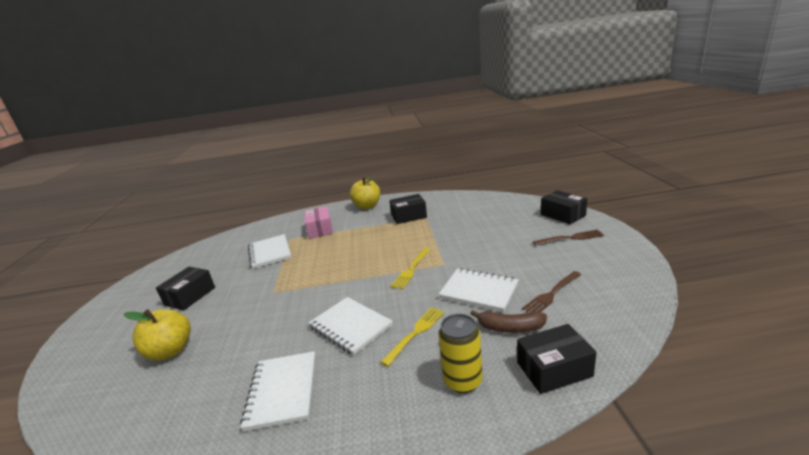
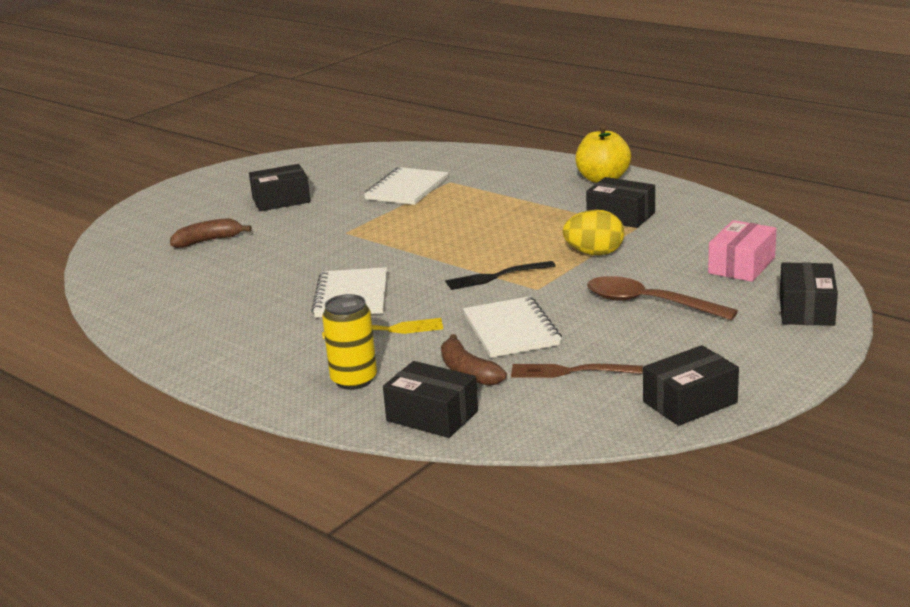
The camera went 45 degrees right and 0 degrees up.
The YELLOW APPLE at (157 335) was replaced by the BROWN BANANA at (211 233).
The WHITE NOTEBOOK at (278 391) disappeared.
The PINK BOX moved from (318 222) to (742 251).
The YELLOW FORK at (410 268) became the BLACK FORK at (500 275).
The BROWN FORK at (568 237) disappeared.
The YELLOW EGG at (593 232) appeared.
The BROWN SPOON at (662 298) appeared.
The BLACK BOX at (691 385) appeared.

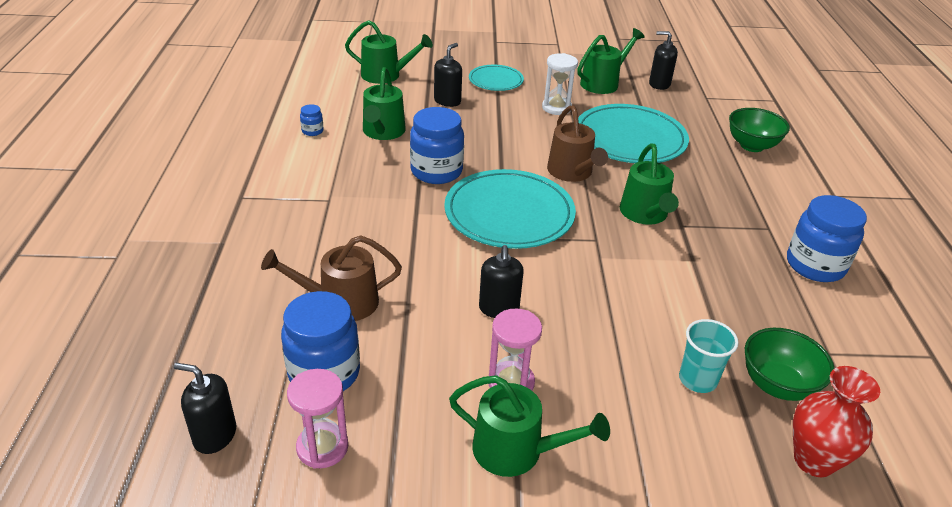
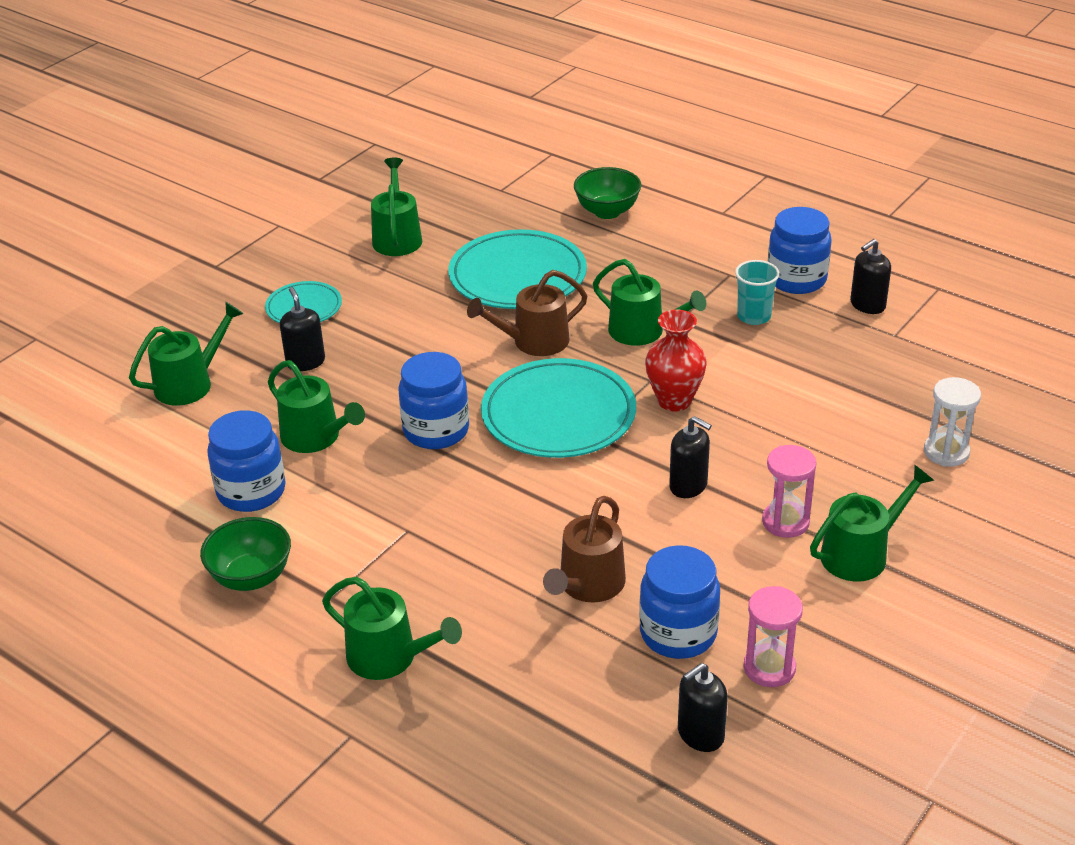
The camera went 50 degrees left and 0 degrees up.
The BLUE JAR at (312 120) changed to 2.26 times the size.
The WHITE HOURGLASS moved from (560 84) to (952 422).
The BROWN WATERING CAN at (577 143) turned 135 degrees clockwise.
The BLACK SOAP DISPENSER moved from (663 60) to (870 276).
The TURQUOISE CUP moved from (709 356) to (757 292).
The GREEN BOWL moved from (789 364) to (245 554).
The RED VASE moved from (836 421) to (676 360).
The GREEN WATERING CAN at (392 628) appeared.

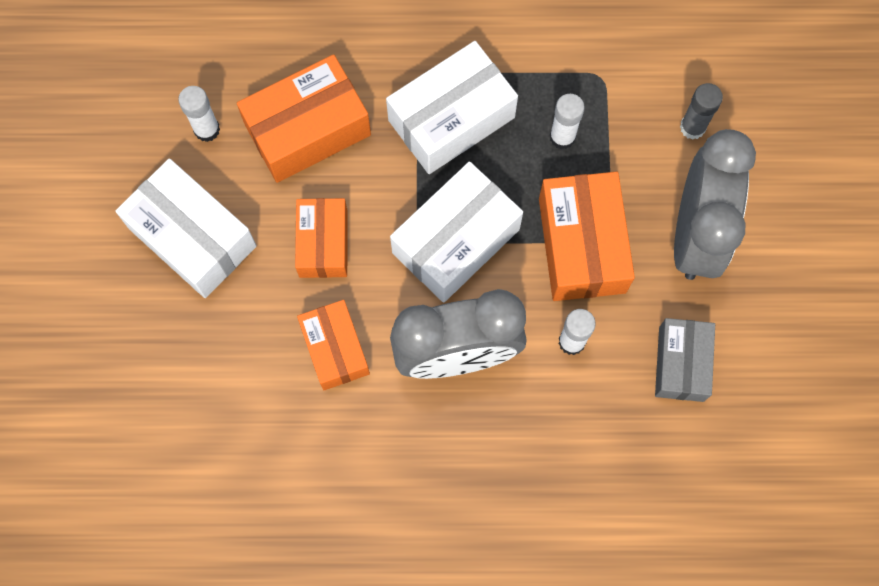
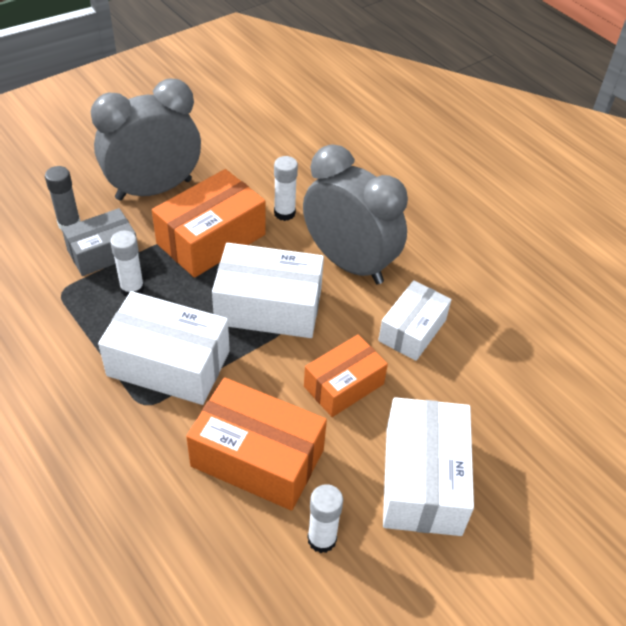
The camera went 130 degrees left and 25 degrees down.
The ORANGE BOX at (333 345) became the WHITE BOX at (415 320).
The GREY BOX moved from (685 360) to (100 242).

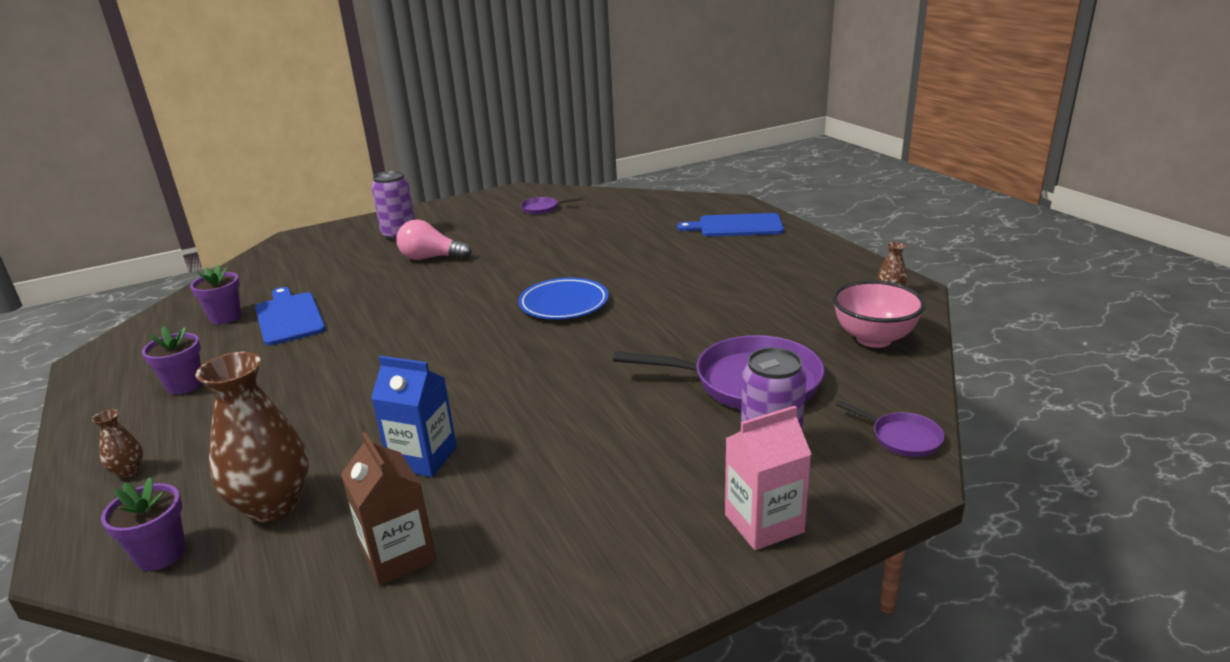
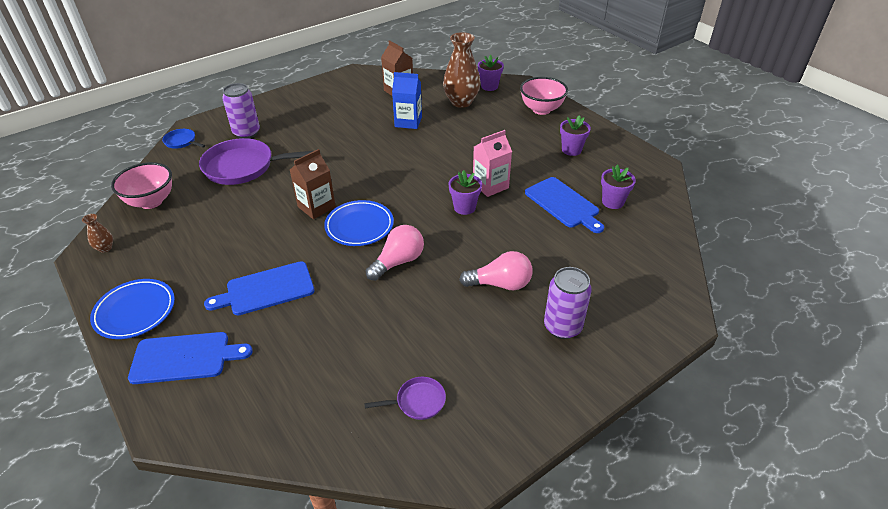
The camera went 170 degrees right and 15 degrees up.
The BROWN VASE at (117 443) was replaced by the PINK BOWL at (544 96).
The PINK CARTON moved from (768 478) to (492 163).
The PURPLE PAN at (890 428) became the BLUE PAN at (183 139).
The BLUE PLATE at (132 309) appeared.
The BLUE CUTTING BOARD at (259 288) appeared.
The BROWN CARTON at (313 184) appeared.
The PINK LIGHT BULB at (395 253) appeared.
The PURPLE FLOWER POT at (465 192) appeared.

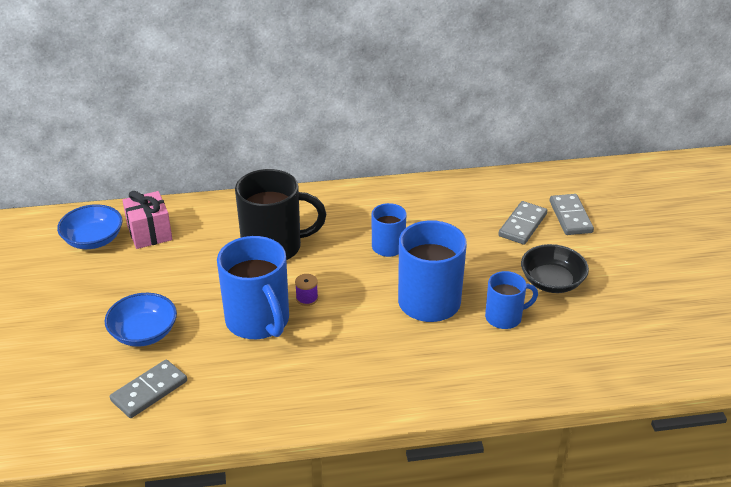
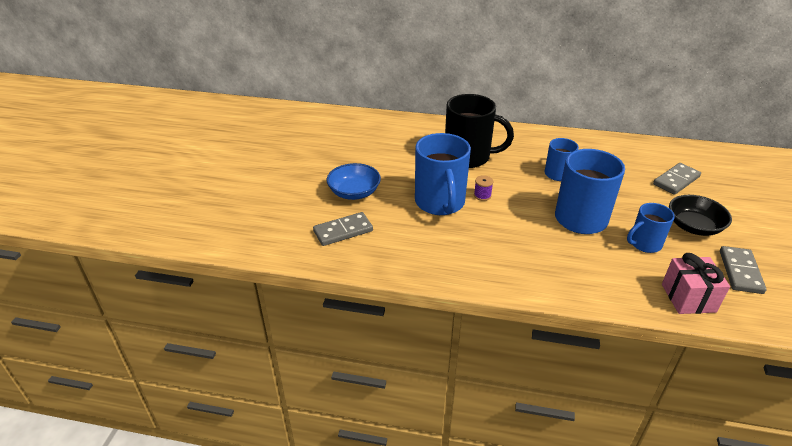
The camera went 20 degrees right and 0 degrees up.
The BLUE BOWL at (90 226) disappeared.
The PINK GIFT moved from (147 220) to (696 283).
The BLUE MUG at (511 300) turned 150 degrees clockwise.
The GREY DOMINO moved from (571 214) to (743 270).

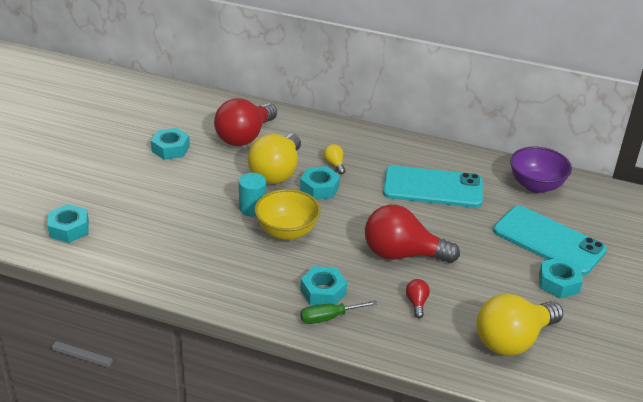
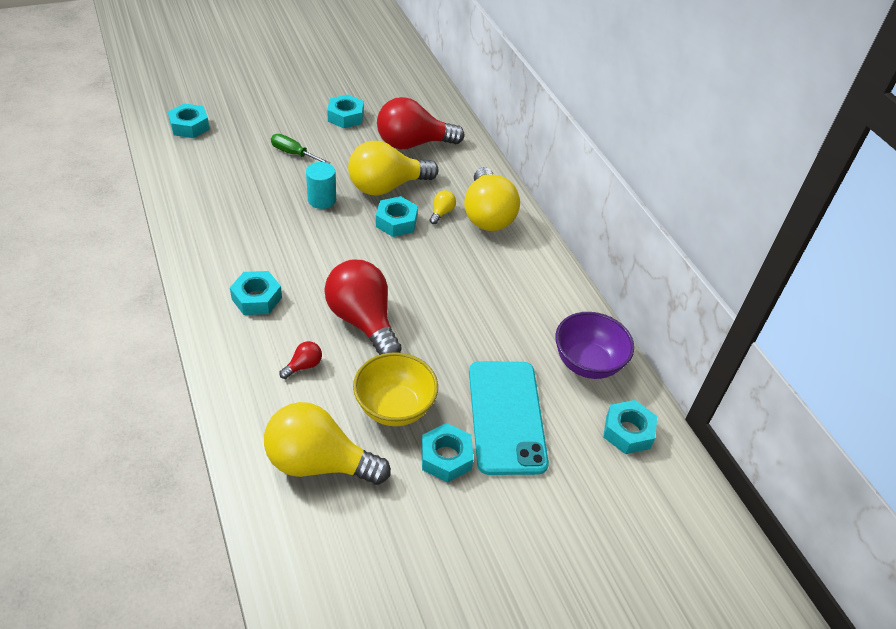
The camera went 45 degrees right and 10 degrees up.
The YELLOW BOWL moved from (288 214) to (395 389).
The GREEN SCREWDRIVER moved from (338 312) to (300 148).
The TURQUOISE PHONE at (433 186) disappeared.
The YELLOW LIGHT BULB at (492 199) appeared.
The TURQUOISE NUT at (630 427) appeared.

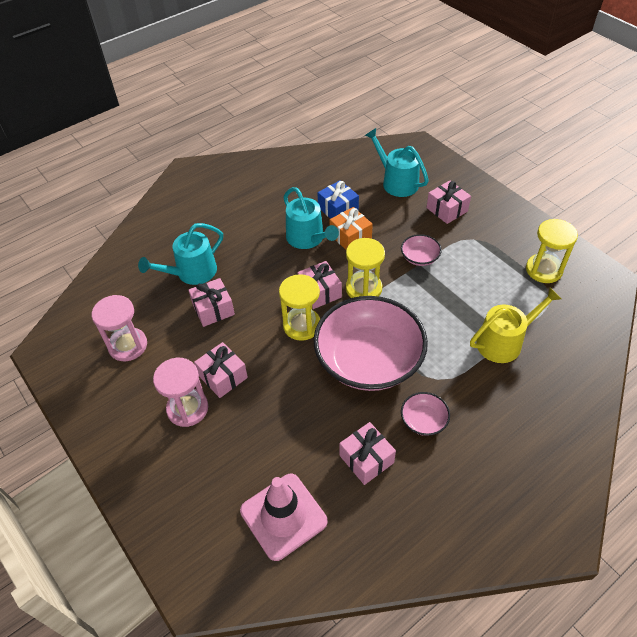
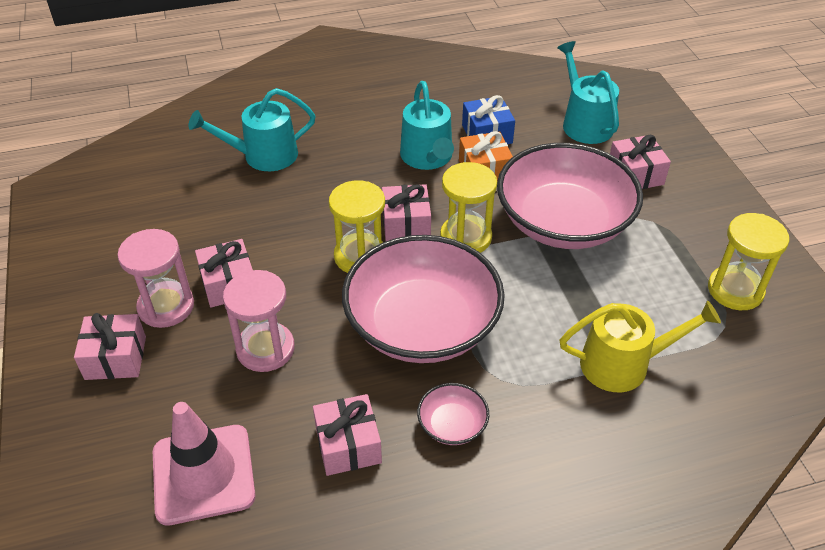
The camera went 20 degrees right and 5 degrees down.
The PINK HOURGLASS moved from (119 328) to (259 321).
The PINK GIFT moved from (211 302) to (110 346).
The PINK BOWL at (421 250) changed to 2.42 times the size.

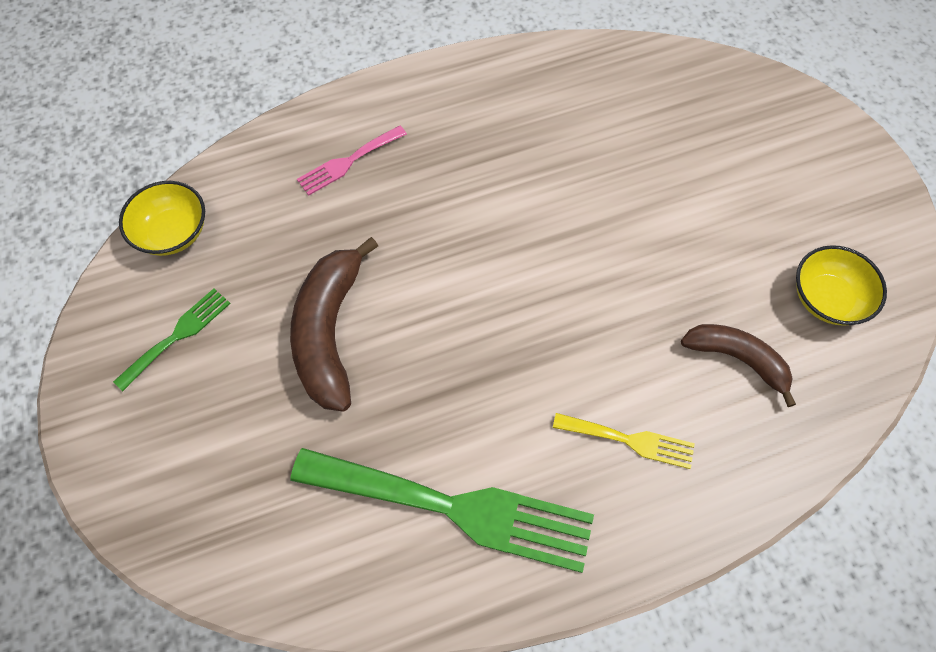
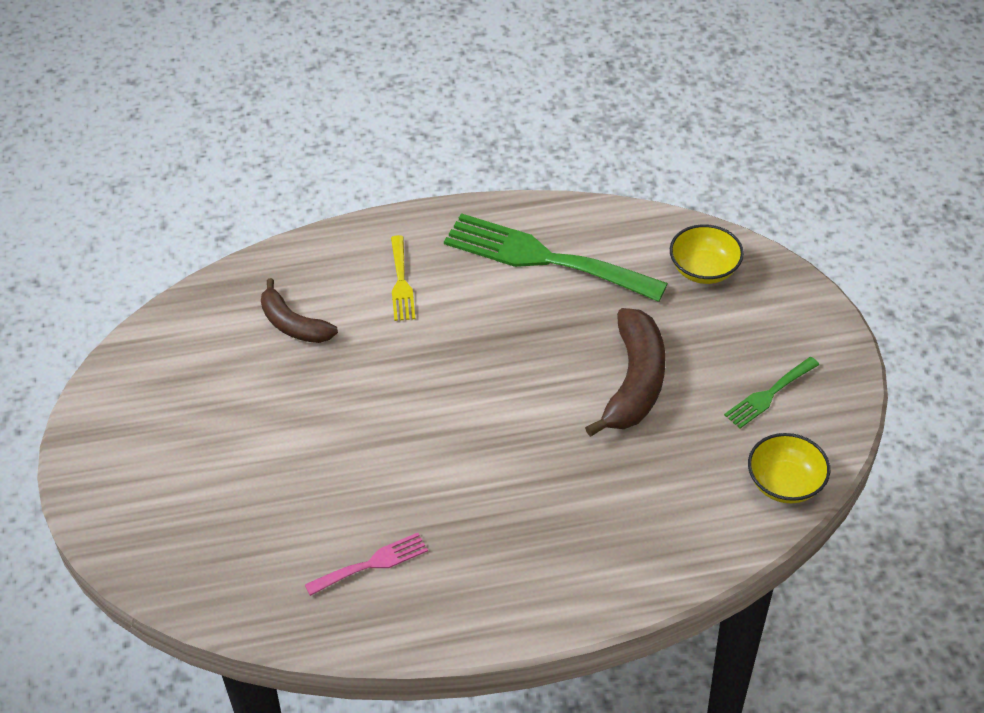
The camera went 170 degrees left and 15 degrees down.
The PINK FORK moved from (352 160) to (366 564).
The YELLOW FORK at (624 441) turned 120 degrees counterclockwise.
The YELLOW BOWL moved from (841 285) to (707 254).

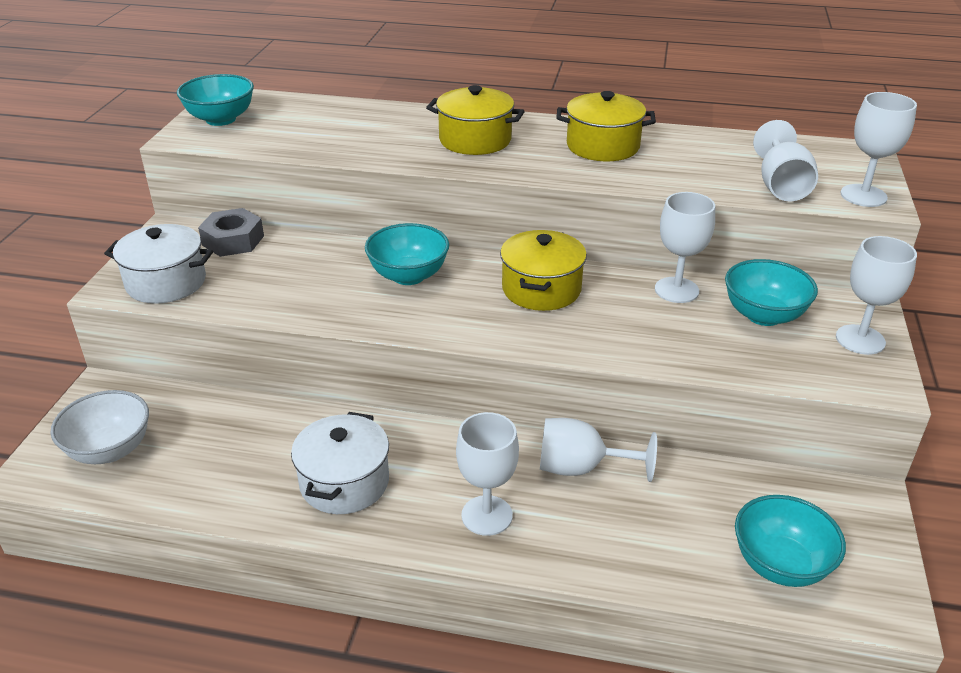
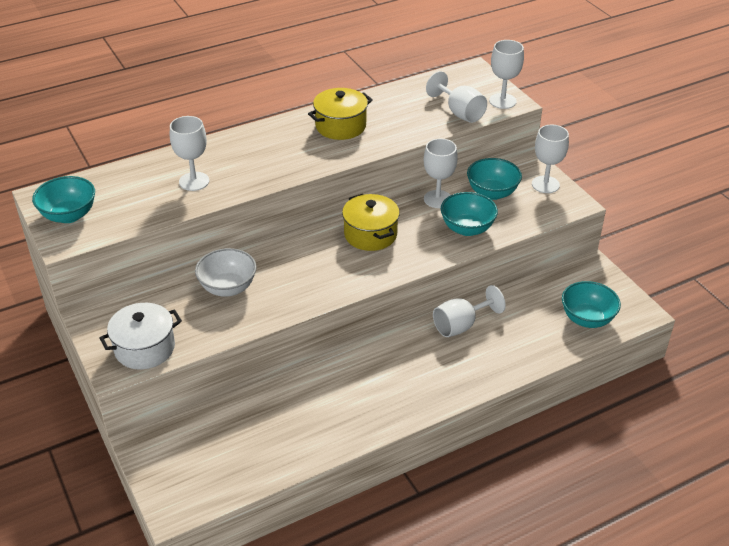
The camera went 40 degrees left and 5 degrees up.
The WHITE BOWL moved from (99 427) to (226 272).
The GREY NUT at (231 232) disappeared.
The WHITE POT at (340 463) disappeared.
The TURQUOISE BOWL moved from (407 254) to (469 214).
The YELLOW POT at (475 120) disappeared.
The WHITE GOBLET moved from (487 474) to (189 153).

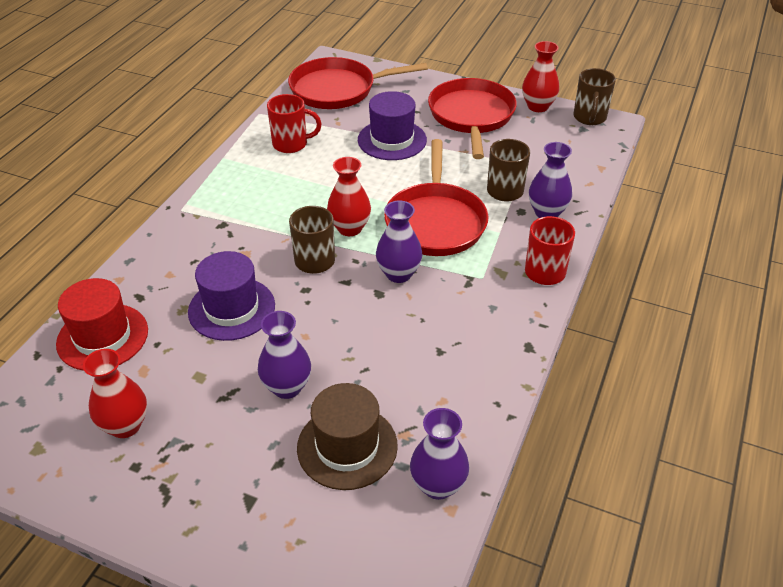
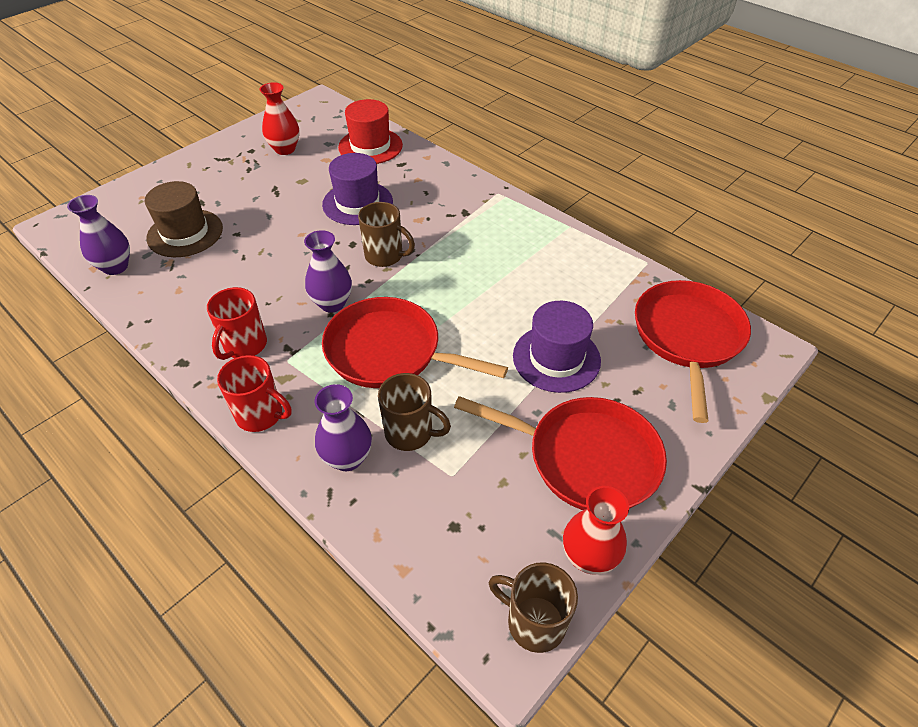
The camera went 110 degrees right and 5 degrees up.
The PURPLE VASE at (284 355) disappeared.
The RED MUG moved from (294 123) to (237 323).
The RED VASE at (349 196) disappeared.

